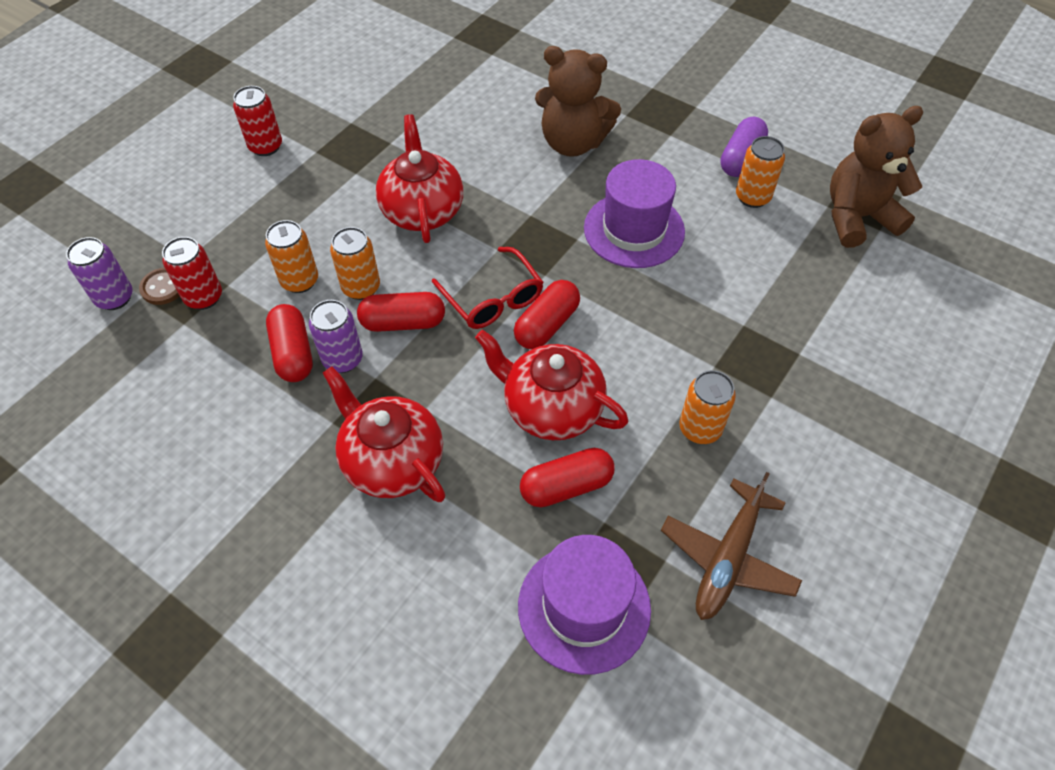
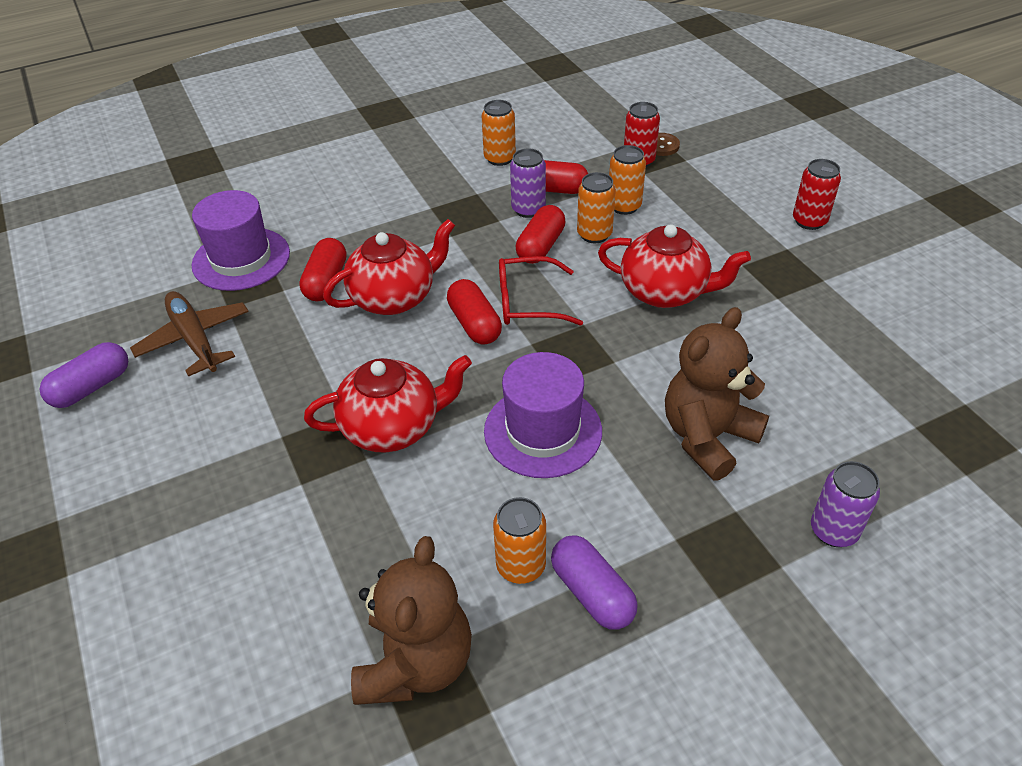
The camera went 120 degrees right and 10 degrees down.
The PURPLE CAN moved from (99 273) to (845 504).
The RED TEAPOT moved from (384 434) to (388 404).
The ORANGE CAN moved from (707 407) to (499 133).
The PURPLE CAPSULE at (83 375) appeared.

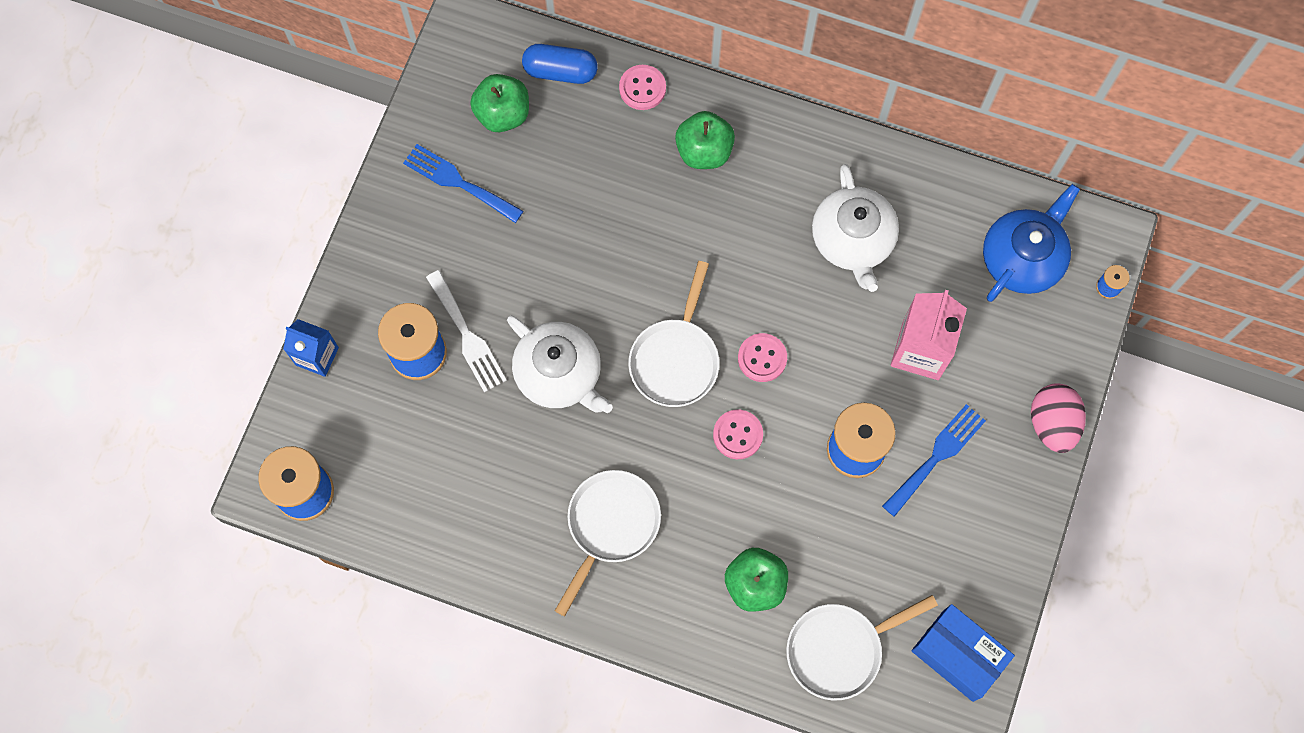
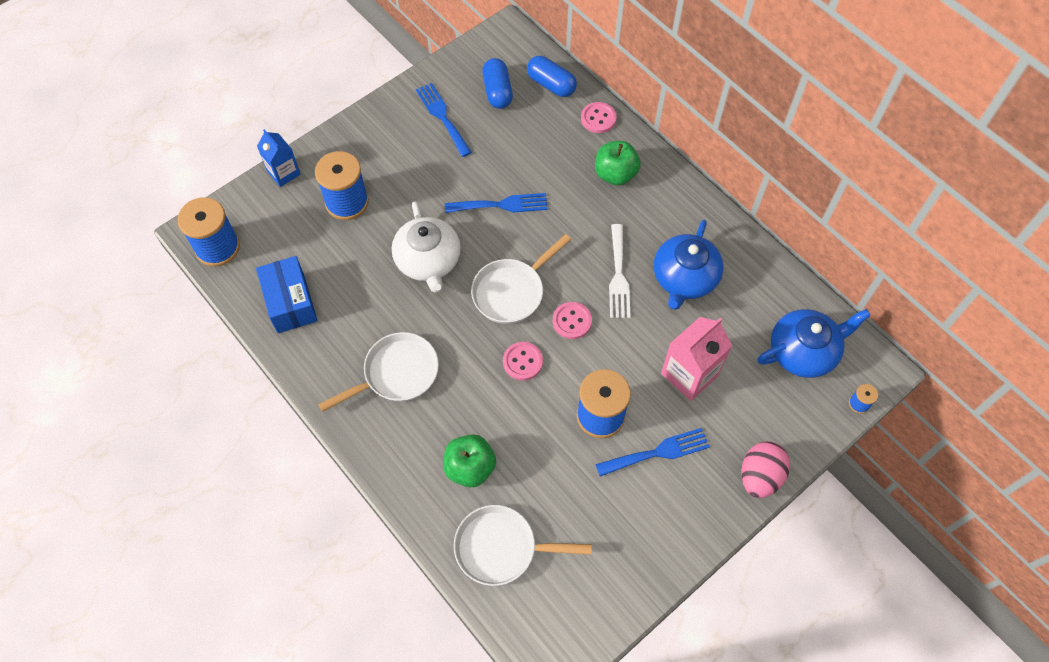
The camera went 30 degrees right and 10 degrees down.
The WHITE FORK moved from (466 331) to (620 271).
The GREEN APPLE at (499 103) was replaced by the BLUE CAPSULE at (497 83).
The WHITE TEAPOT at (855 228) became the BLUE TEAPOT at (688 265).
The BLUE BOX moved from (963 653) to (287 294).
The BLUE FORK at (496 203) appeared.

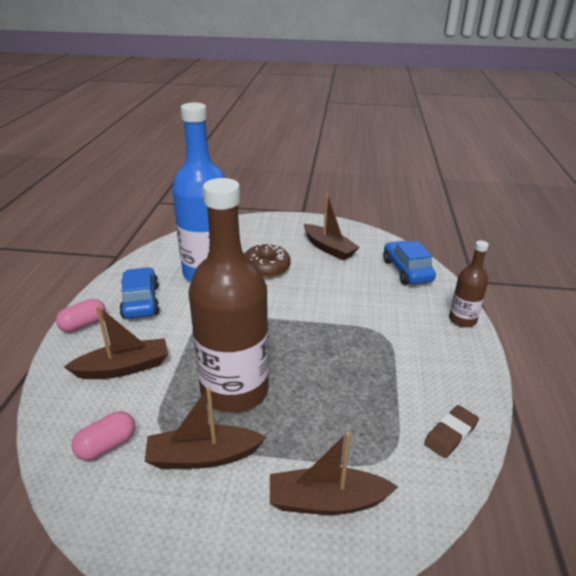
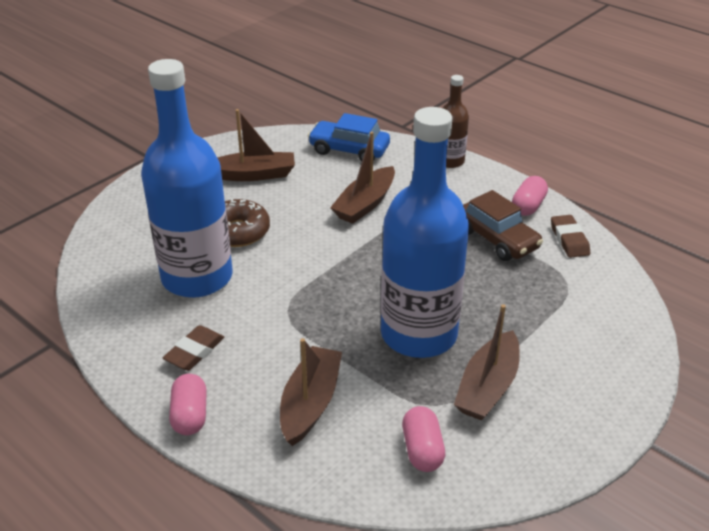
The camera went 55 degrees left and 5 degrees up.
The BLUE CAR at (139 293) was replaced by the BROWN ERASER at (193 347).
The BROWN BOTTLE at (228 295) became the BLUE BOTTLE at (425 232).
The BROWN BOAT moved from (334 473) to (362 178).
The BROWN CAR at (503 225) appeared.
The PINK CAPSULE at (530 196) appeared.

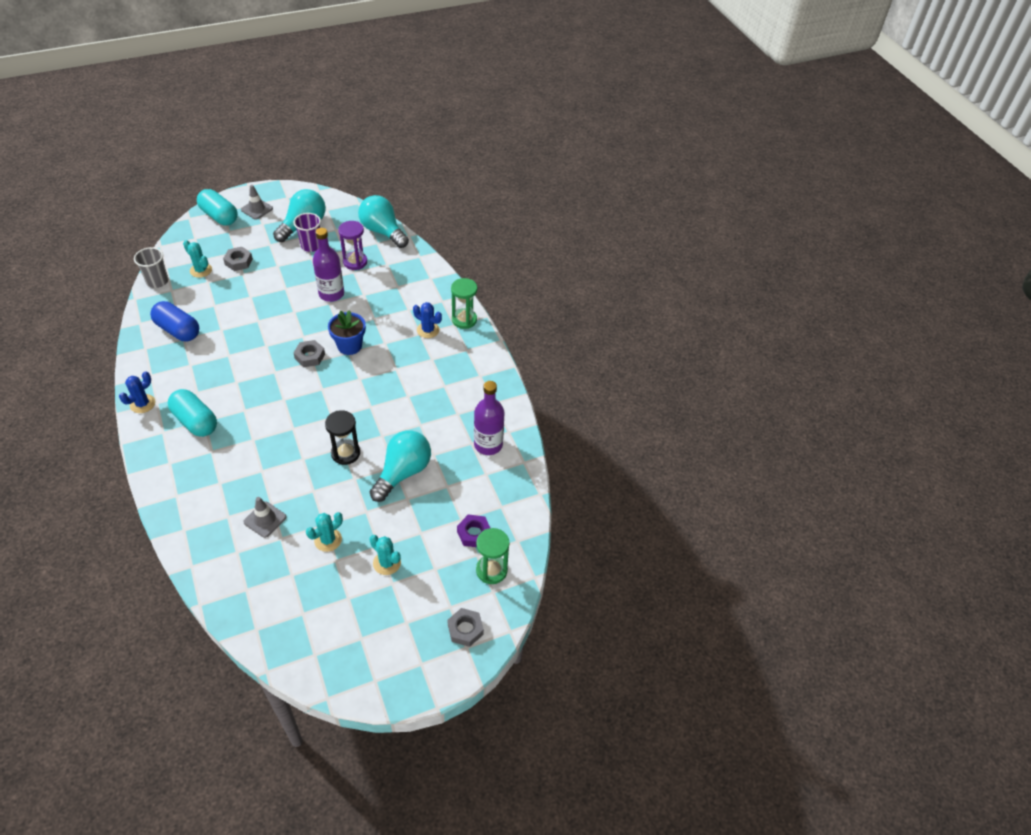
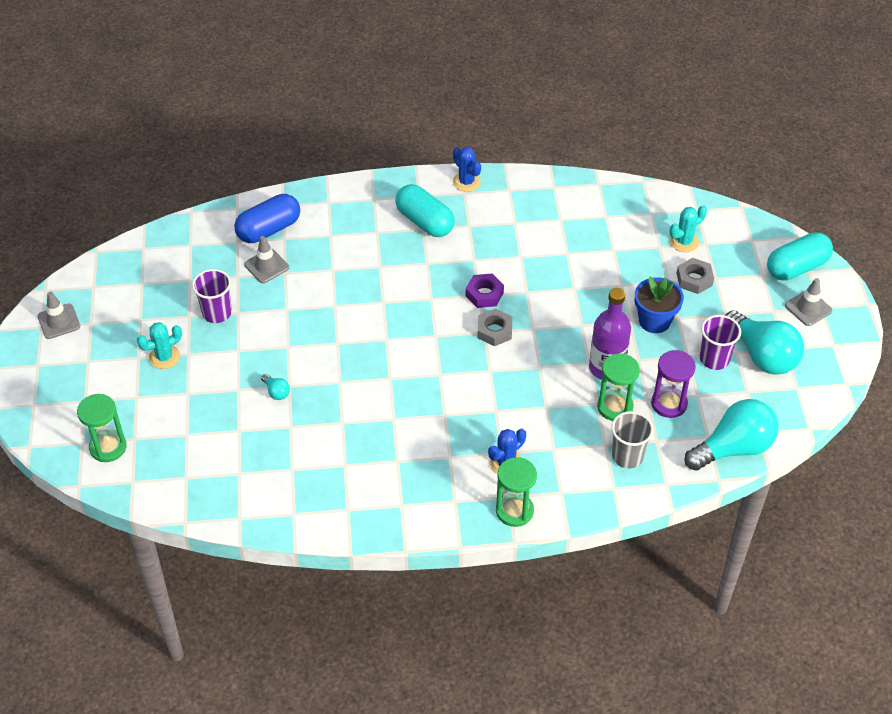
The camera went 110 degrees right and 0 degrees up.
The GREY CUP moved from (151 267) to (632 439).
The BLUE CAPSULE moved from (174 321) to (267 218).
The TURQUOISE CAPSULE at (192 413) turned 75 degrees clockwise.
The TURQUOISE CACTUS at (324 532) was replaced by the PURPLE CUP at (212 296).
The BLACK HOURGLASS at (342 437) disappeared.
The BLUE FLOWER POT moved from (347 332) to (659 304).
The TURQUOISE LIGHT BULB at (400 466) changed to 0.40 times the size.
The GREY NUT at (466 627) disappeared.
The PURPLE NUT moved from (473 530) to (485 291).
The PURPLE BOTTLE at (489 418) disappeared.
The GREY TRAFFIC CONE at (58 315) appeared.
The GREEN HOURGLASS at (618 387) appeared.

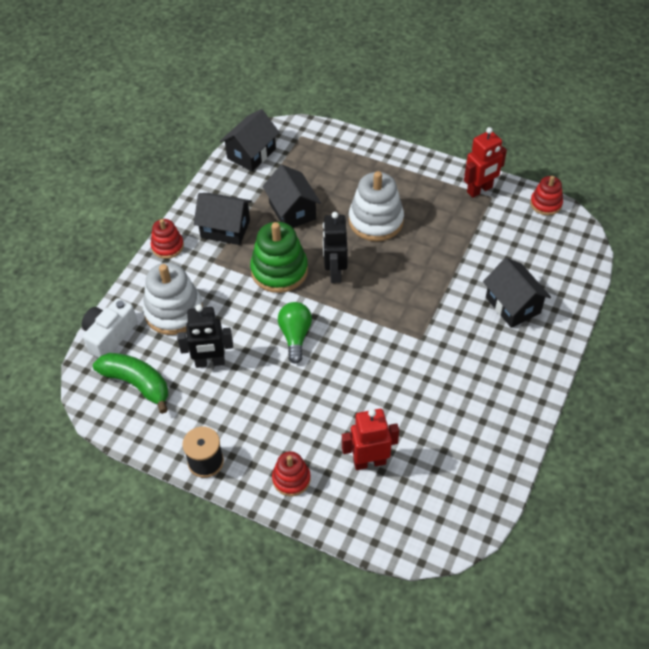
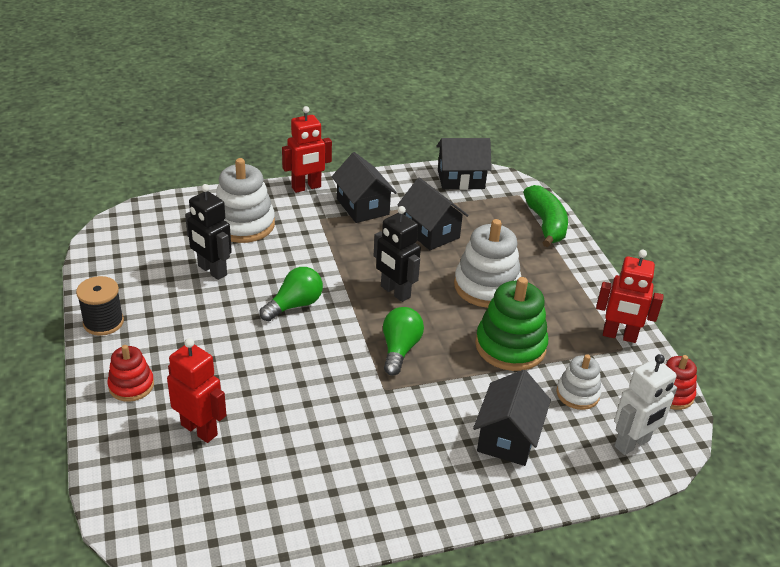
The camera went 45 degrees right and 15 degrees down.
The WHITE CAMERA at (110 328) disappeared.
The GREEN BANANA moved from (131 383) to (545 216).
The RED STACKING TOY at (167 239) was replaced by the RED ROBOT at (307 149).
The GREEN STACKING TOY moved from (279 257) to (511 324).
The BLACK HOUSE at (291 196) turned 60 degrees counterclockwise.
The BLACK ROBOT at (335 247) turned 90 degrees counterclockwise.
The GREEN LIGHT BULB at (403 341) appeared.
The WHITE STACKING TOY at (578 382) appeared.
The WHITE ROBOT at (645 404) appeared.

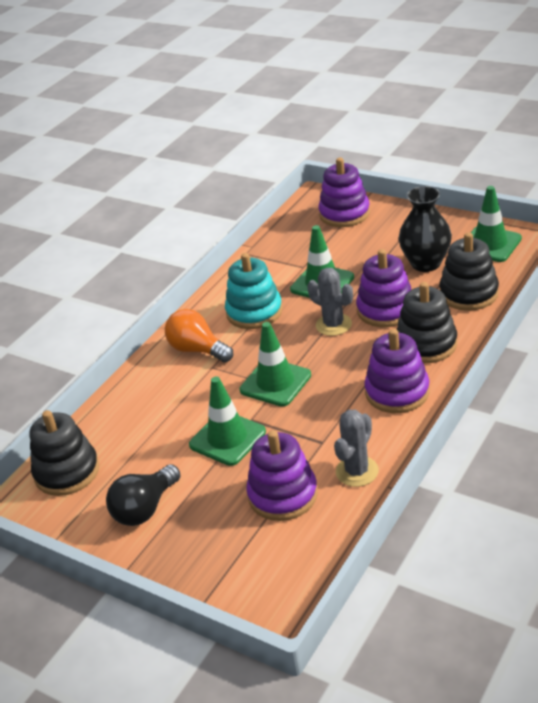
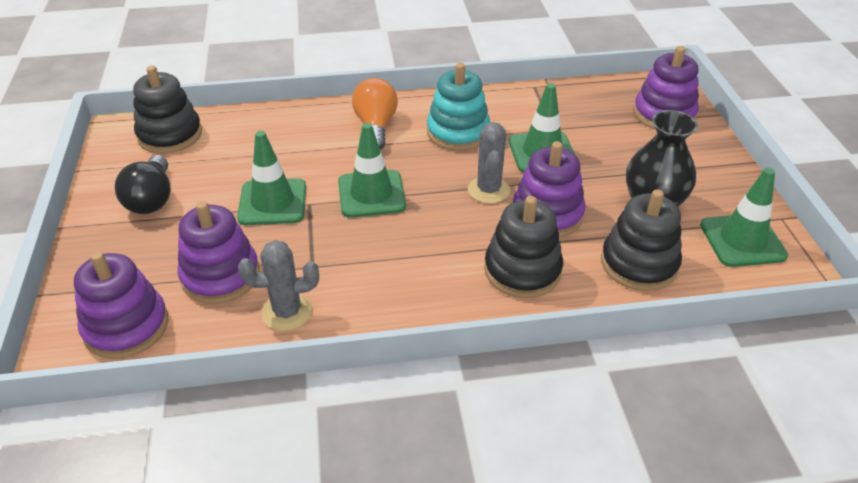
The camera went 45 degrees right and 5 degrees up.
The BLACK LIGHT BULB at (143 495) turned 90 degrees counterclockwise.
The PURPLE STACKING TOY moved from (397 371) to (121 305).

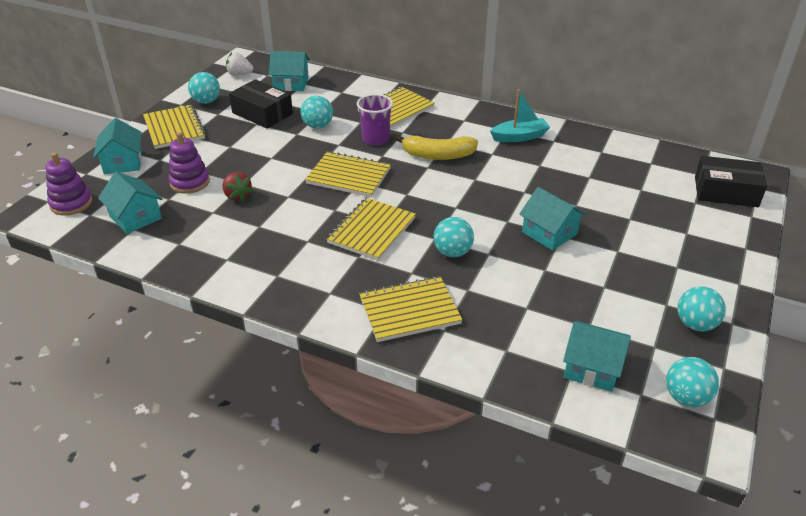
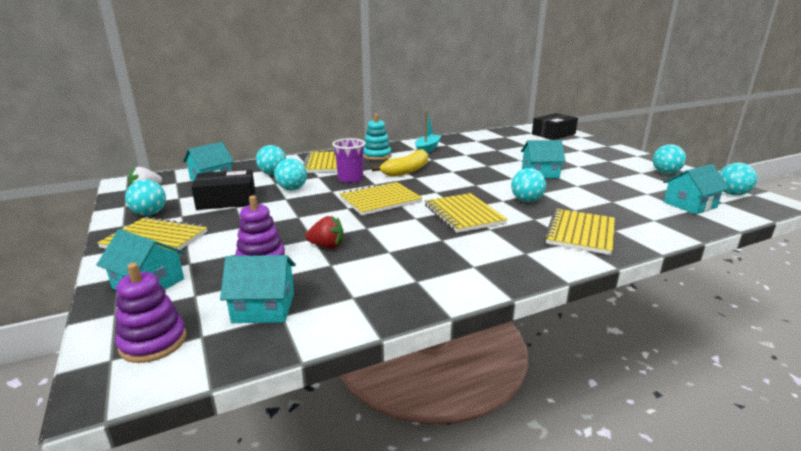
The camera went 50 degrees left and 15 degrees down.
The TURQUOISE BALL at (271 160) appeared.
The TURQUOISE STACKING TOY at (377 137) appeared.

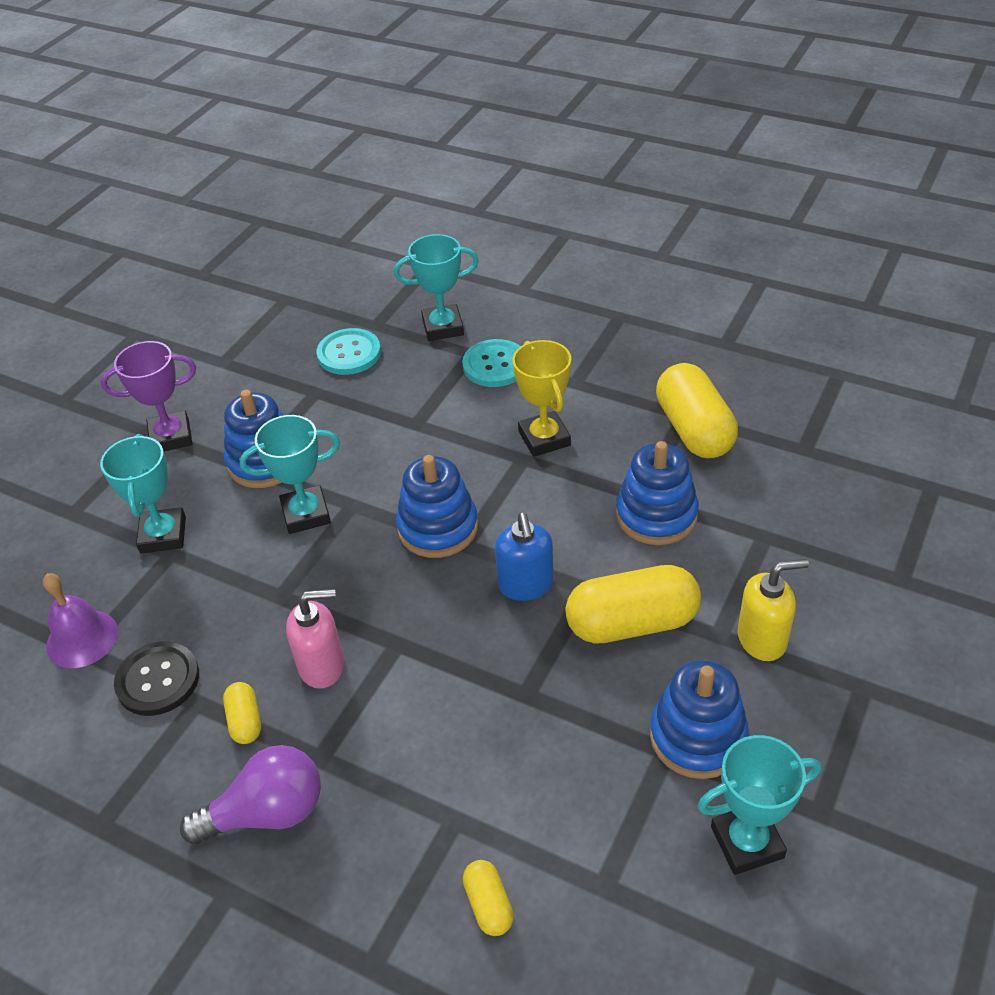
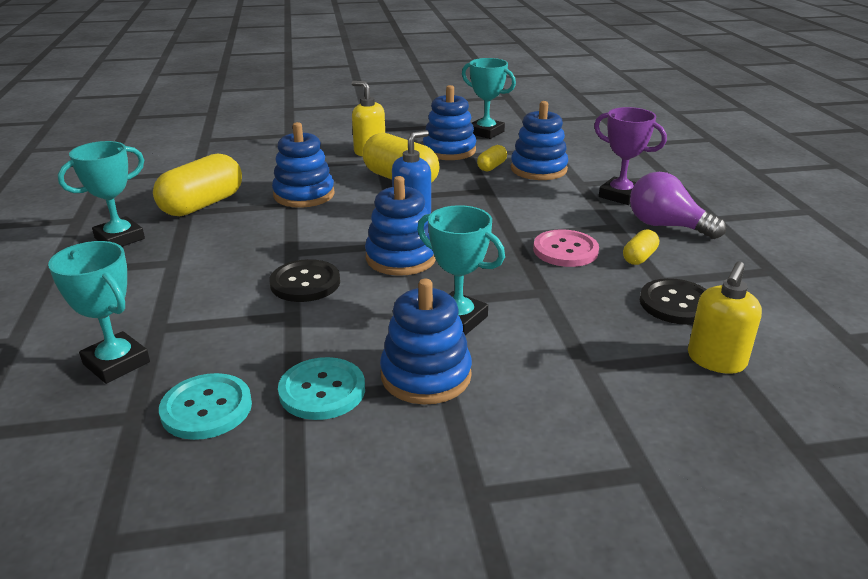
The camera went 130 degrees left and 15 degrees down.
The PURPLE BELL at (80 620) was replaced by the YELLOW SOAP DISPENSER at (725 318).
The TURQUOISE TROPHY moved from (143 493) to (101 194).
The PURPLE TROPHY moved from (148 396) to (630 156).
The PINK SOAP DISPENSER at (315 639) was replaced by the PINK BUTTON at (566 248).
The TURQUOISE BUTTON moved from (491 363) to (321 388).
The YELLOW CAPSULE moved from (488 898) to (492 158).
The YELLOW TROPHY at (542 398) disappeared.
The BLACK BUTTON at (305 280) appeared.
The BLUE STACKING TOY at (539 140) appeared.

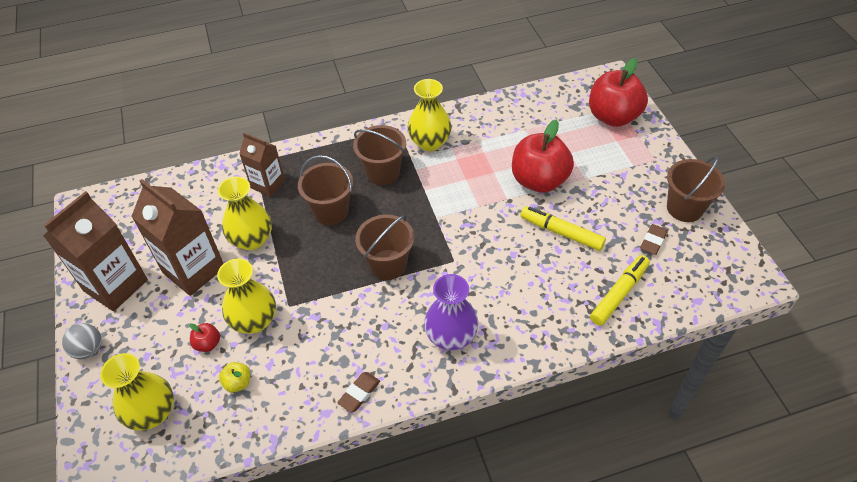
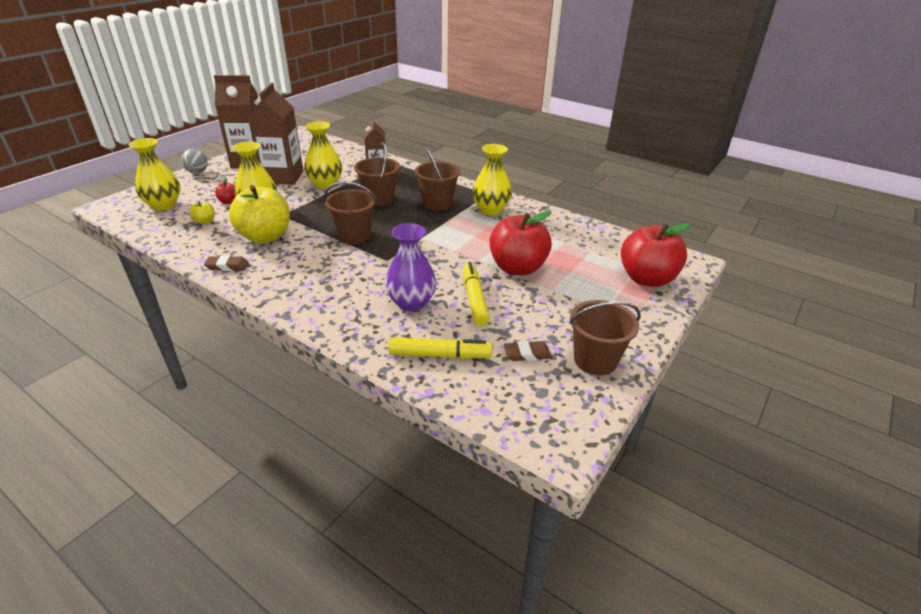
The camera went 50 degrees right and 15 degrees down.
The PURPLE VASE moved from (451 312) to (411 267).
The YELLOW APPLE at (259 214) appeared.

